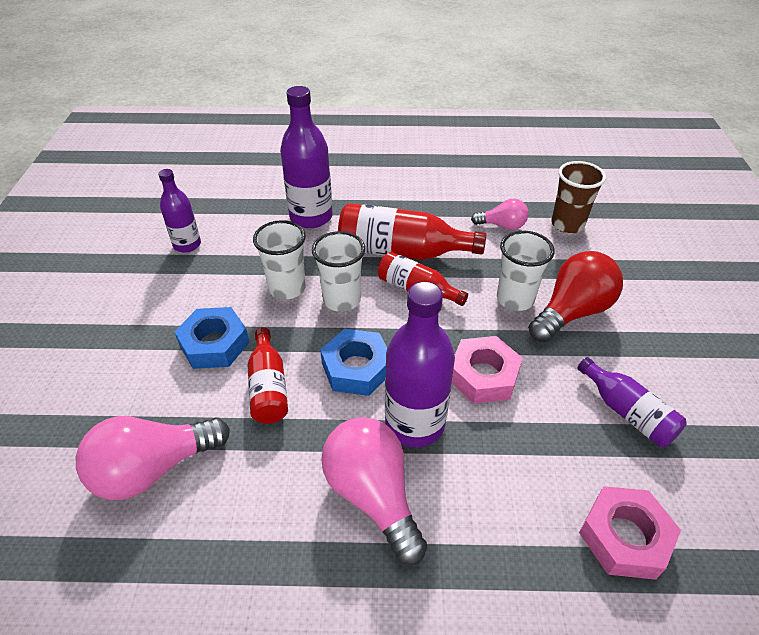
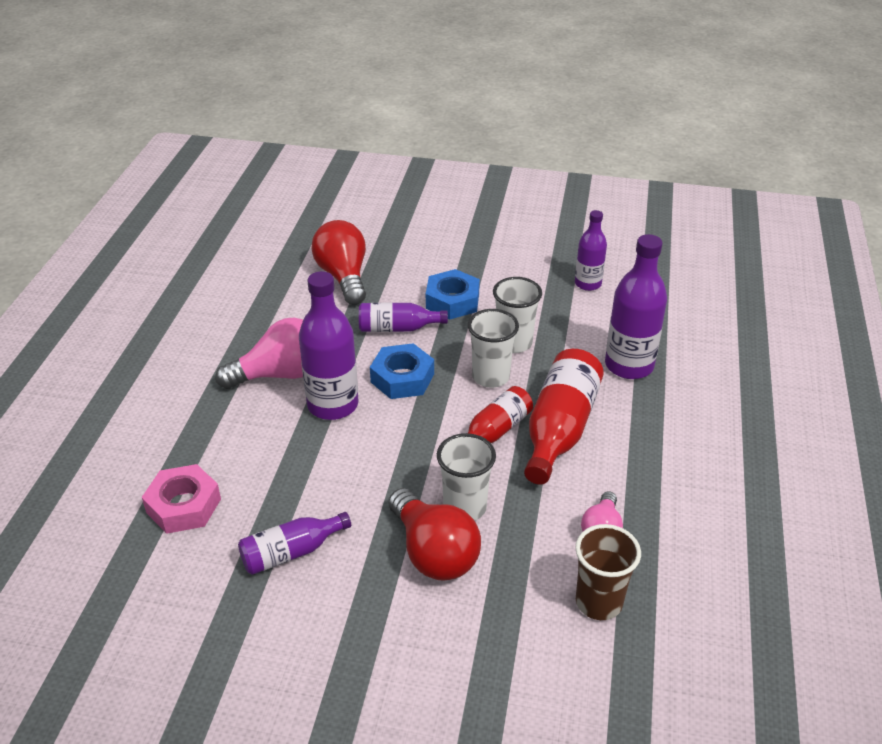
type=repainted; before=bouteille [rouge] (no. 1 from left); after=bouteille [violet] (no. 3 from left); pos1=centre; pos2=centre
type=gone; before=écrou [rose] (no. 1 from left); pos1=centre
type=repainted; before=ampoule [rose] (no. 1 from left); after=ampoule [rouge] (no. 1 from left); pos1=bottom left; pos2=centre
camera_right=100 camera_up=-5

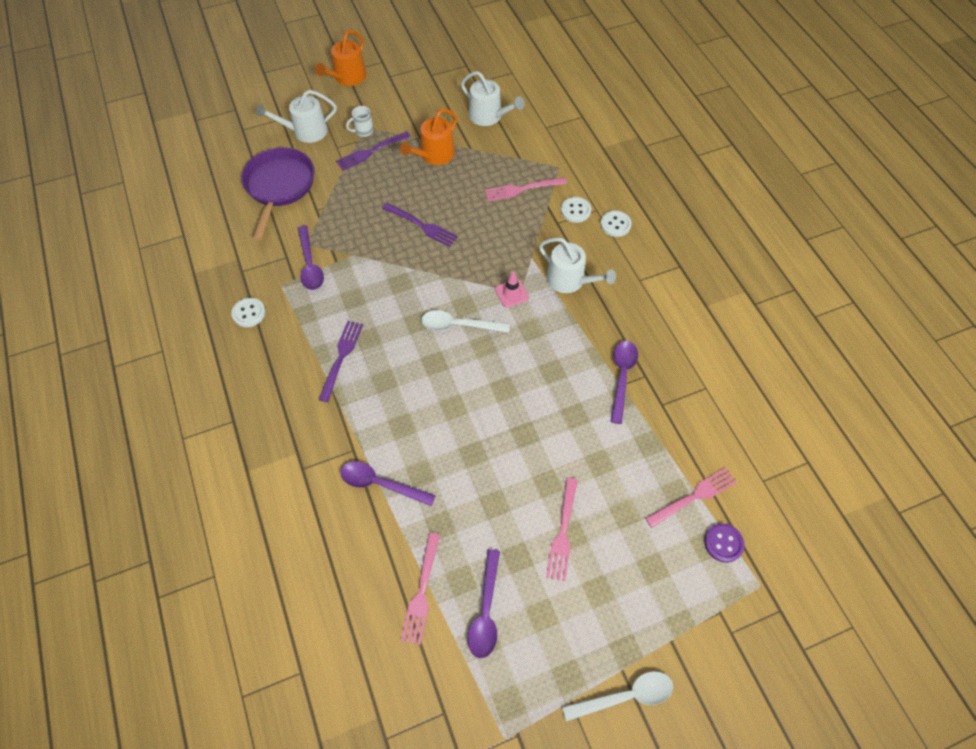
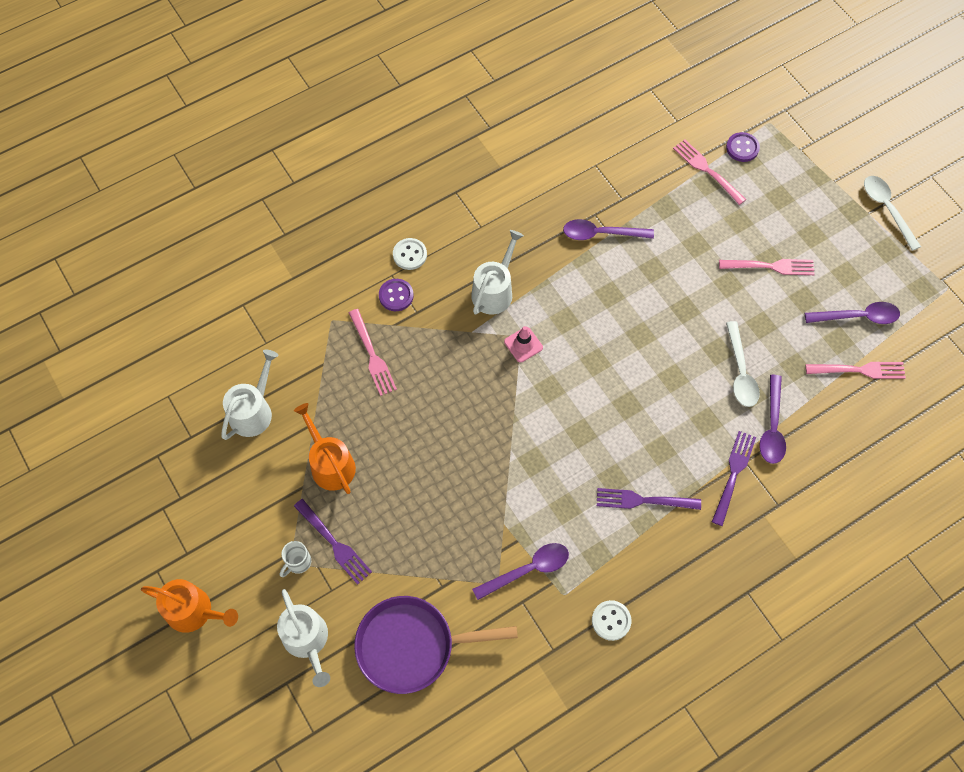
type=rotated; before=tasse [blanc]; pos1=top centre; pos2=bottom left; turn=75
type=rotated; before=arrosoir [orange] (no. 2 from left); pos1=top centre; pos2=centre; turn=-150
type=repainted; before=bouton [blanc] (no. 2 from left); after=bouton [violet] (no. 1 from left); pos1=top centre; pos2=centre
type=shifted; before=fourchette [violet] (no. 3 from left); pos1=top centre; pos2=middle right
type=shifted; before=cuillère [blanc] (no. 1 from left); pos1=centre; pos2=middle right
camera_right=-100 camera_up=5

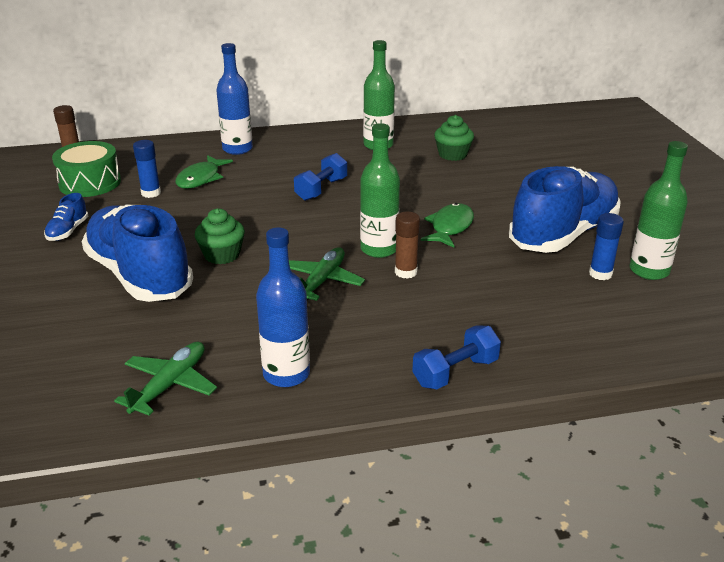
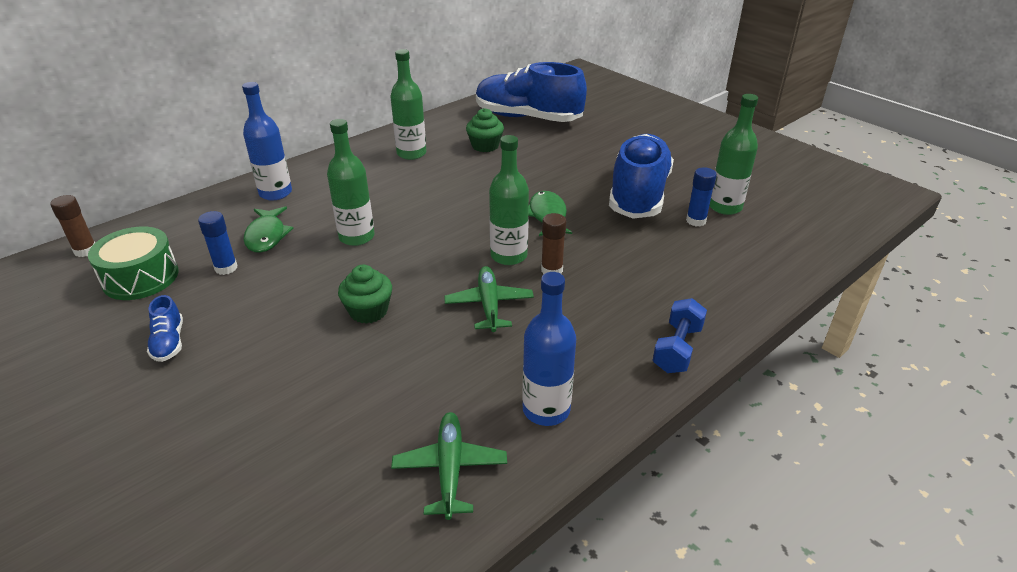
type=gone; before=haltère [bleu] (no. 1 from left); pos1=top centre
type=shifted; before=chaussure [bleu] (no. 2 from left); pos1=middle left; pos2=top centre
type=new; after=bouteille [vert] (no. 1 from left); pos2=top centre
camera_right=-30 camera_up=5

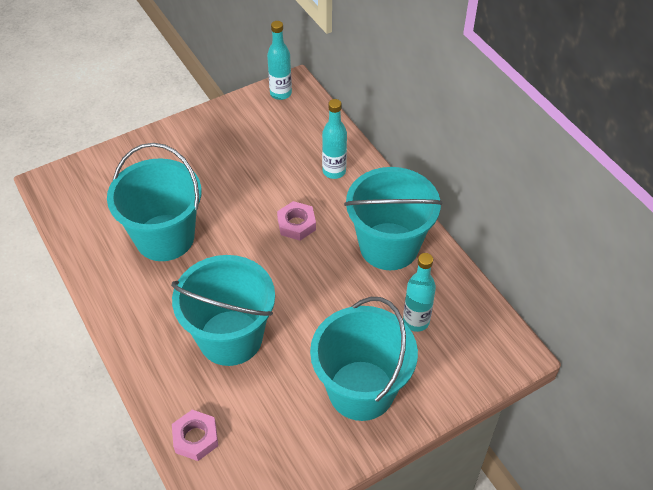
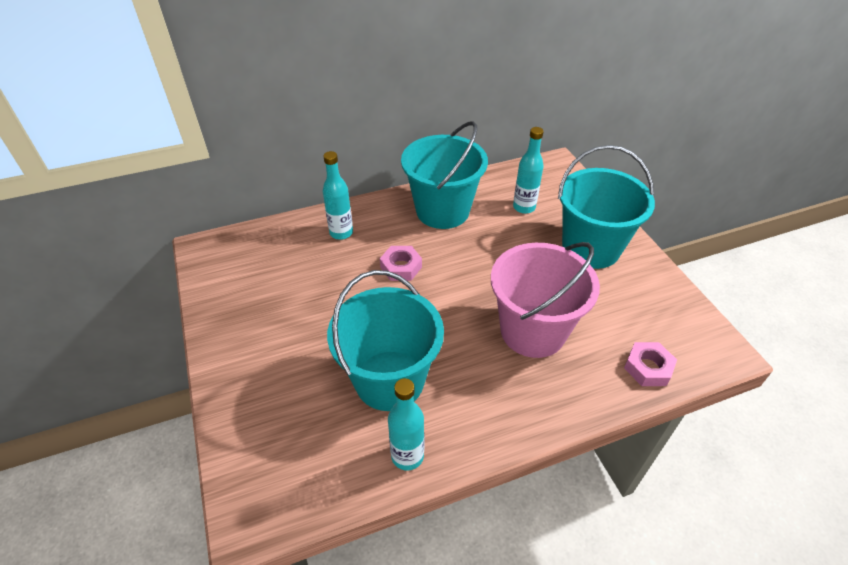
type=shifted; before=bouteille [turquoise] (no. 1 from left in the first image); after=bouteille [turquoise] (no. 2 from left); pos1=top centre; pos2=bottom centre
type=repainted; before=seau [turquoise] (no. 2 from left); after=seau [rose]; pos1=centre; pos2=centre
camera_right=-80 camera_up=-5

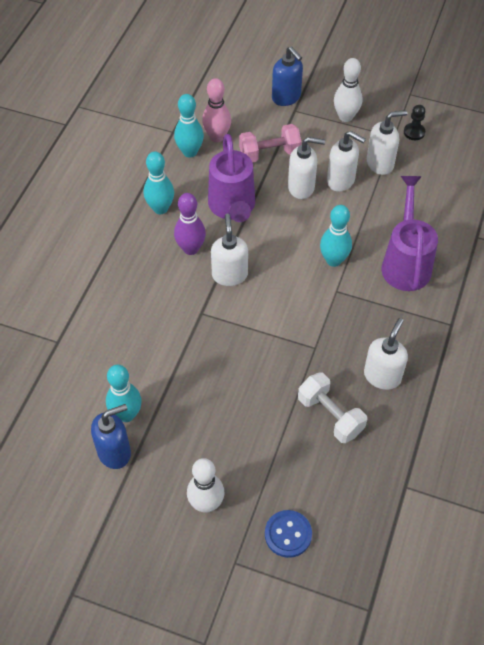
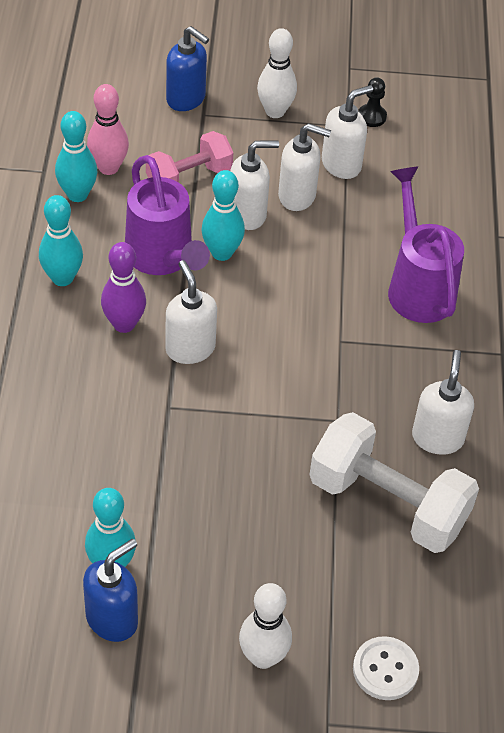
type=shifted; before=quille [turquoise] (no. 4 from left); pos1=middle right; pos2=top centre
type=scaled; before=haltère [blanc]; pos1=middle right; pos2=middle right; scale=1.6
type=repainted; before=bouton [bleu]; after=bouton [blanc]; pos1=bottom centre; pos2=bottom right
camera_right=-20 camera_up=-5

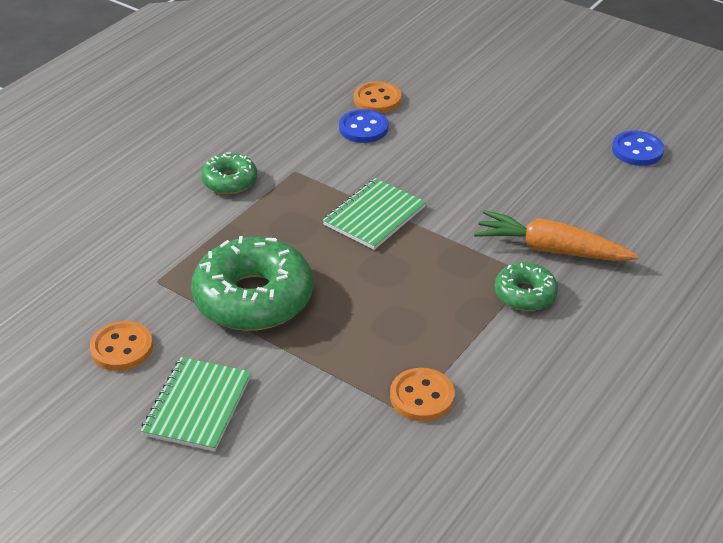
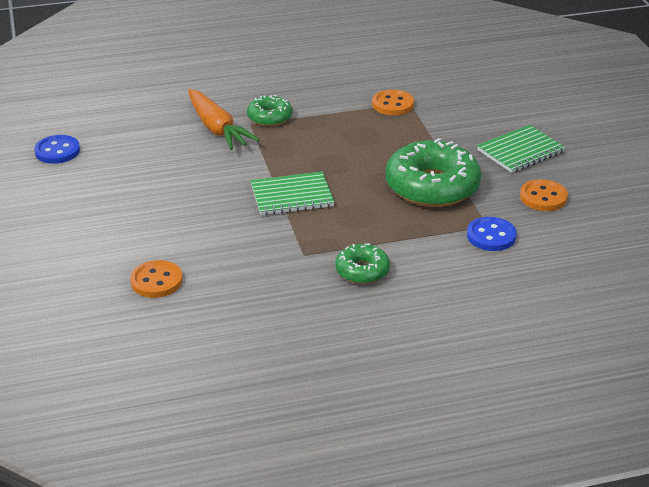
type=shifted; before=bouton [bleu] (no. 1 from left in the first image); after=bouton [bleu] (no. 2 from left); pos1=top centre; pos2=middle right
camera_right=-140 camera_up=-5

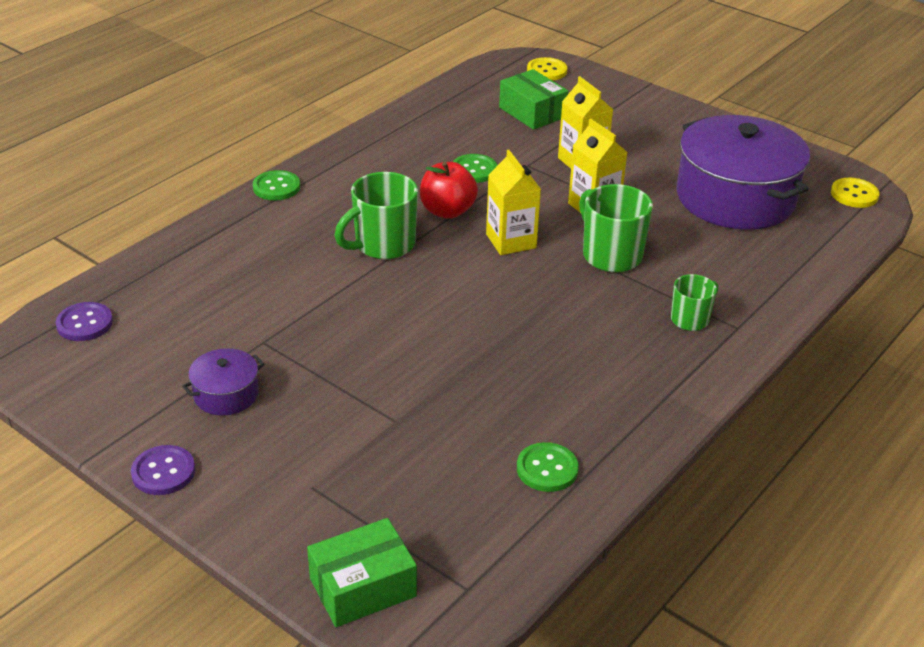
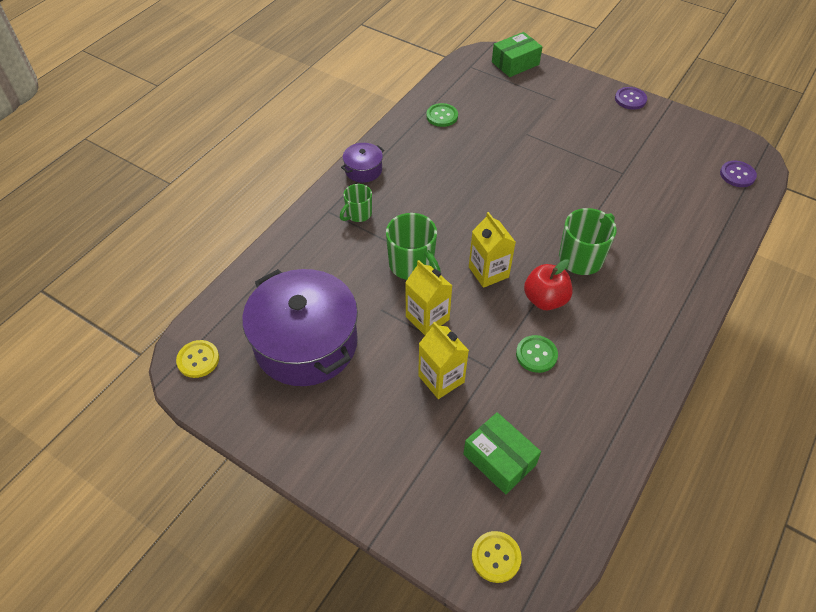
type=gone; before=bouton [vert] (no. 1 from left); pos1=top left
type=shifted; before=marmite [violet] (no. 1 from left in the first image); after=marmite [violet] (no. 2 from left); pos1=middle left; pos2=top centre
camera_right=175 camera_up=15

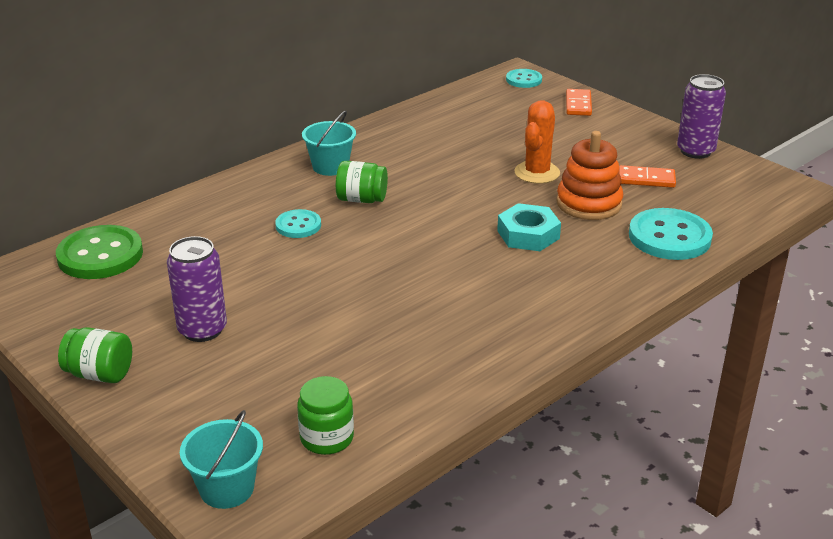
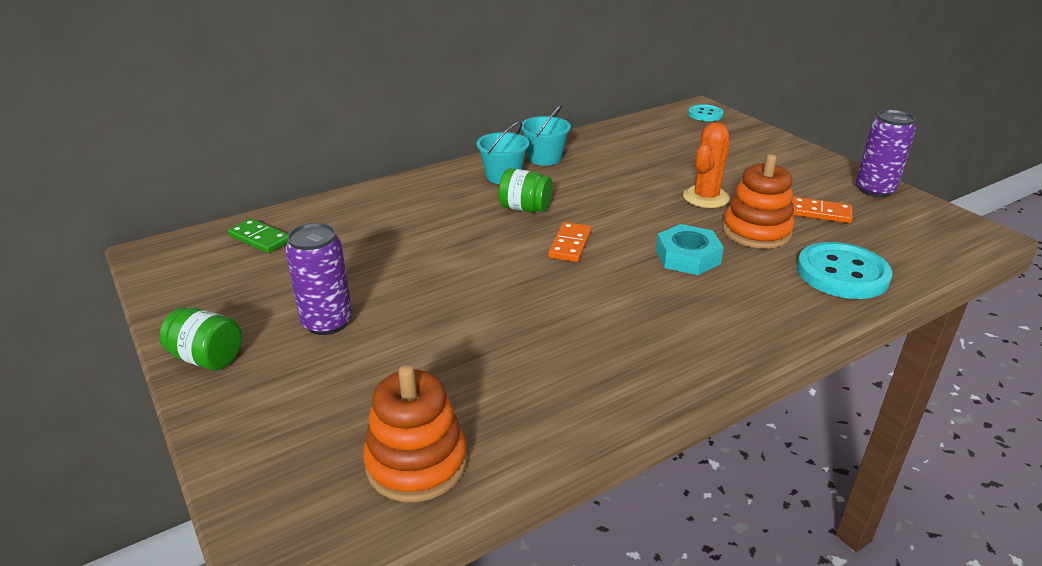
type=shifted; before=domino [orange] (no. 1 from left); pos1=top right; pos2=centre
type=gone; before=bouton [turquoise] (no. 1 from left); pos1=centre
type=swapped; before=bouton [vert]; after=domino [vert]; pos1=middle left; pos2=middle left
type=swapped; before=bocal [vert] (no. 2 from left); after=jouet à empiler [orange] (no. 1 from left); pos1=bottom centre; pos2=bottom centre
type=shifted; before=seau [turquoise] (no. 1 from left in the first image); after=seau [turquoise] (no. 2 from left); pos1=bottom left; pos2=top centre
camera_right=10 camera_up=0

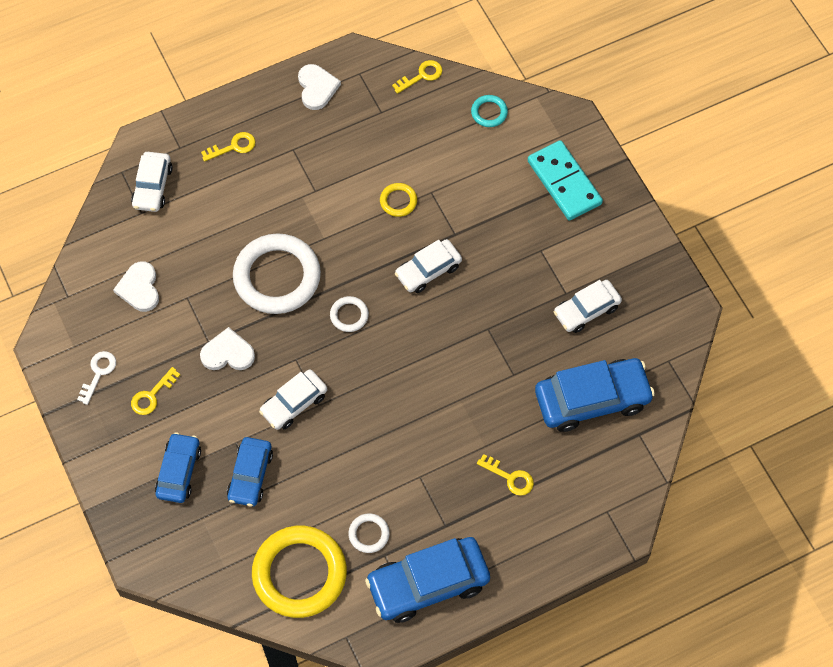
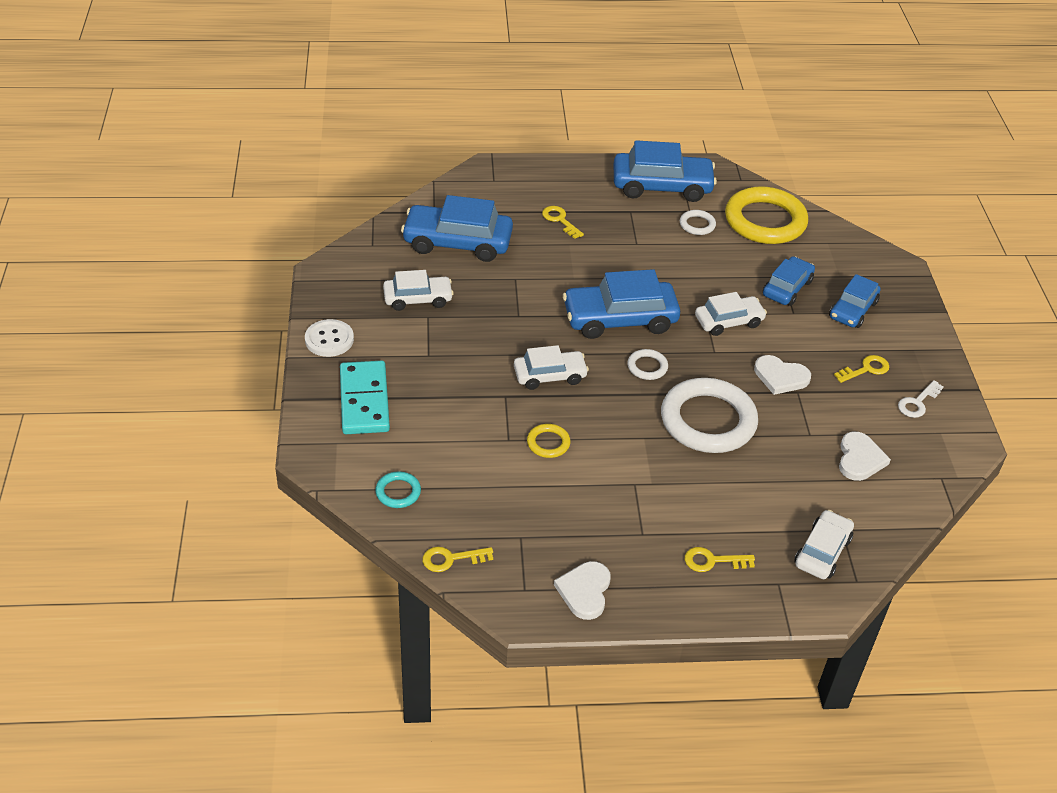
type=new; after=voiture [bleu] (no. 2 from left); pos2=centre
type=new; after=bouton [blanc]; pos2=middle left
camera_right=-160 camera_up=-20

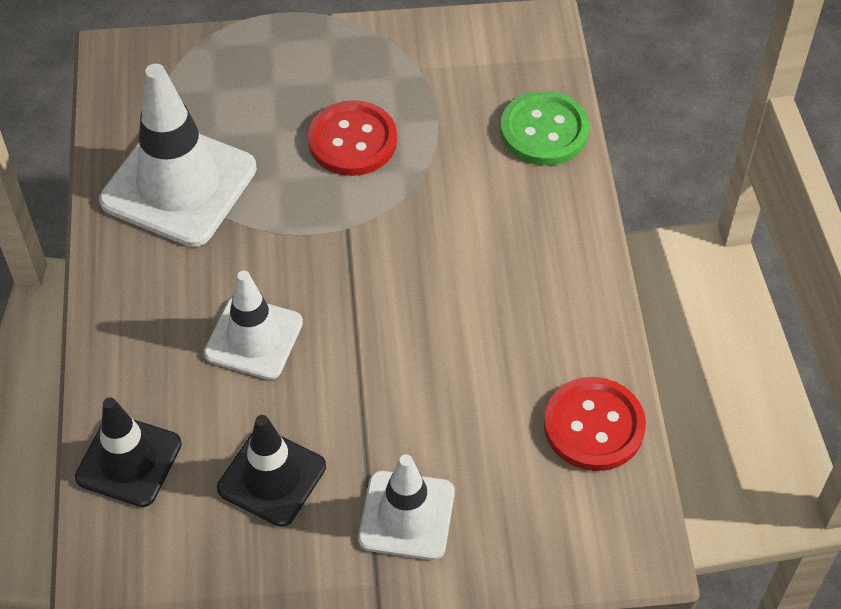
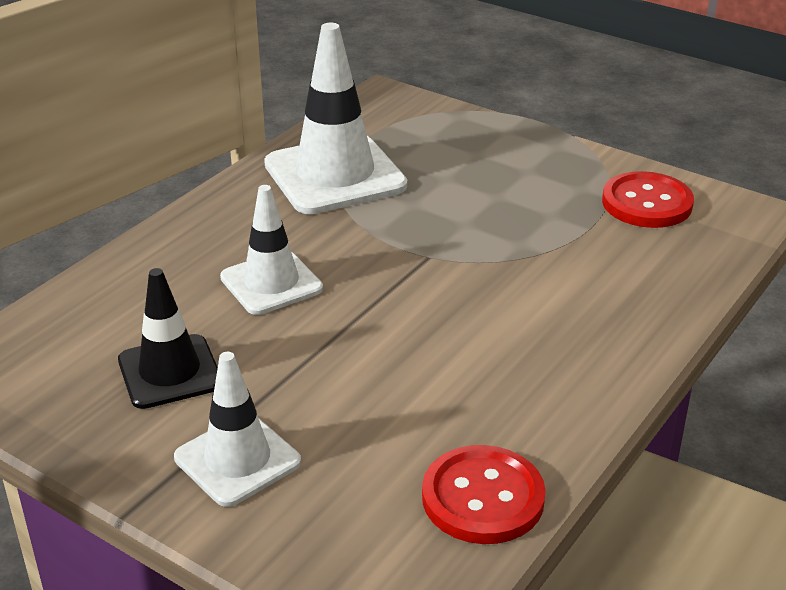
type=gone; before=bouton [vert]; pos1=top centre
type=shifted; before=bouton [rouge] (no. 1 from left in the first image); after=bouton [rouge] (no. 2 from left); pos1=top centre; pos2=middle right
type=gone; before=cône de chantier [noir] (no. 1 from left); pos1=bottom left
camera_right=40 camera_up=-20

